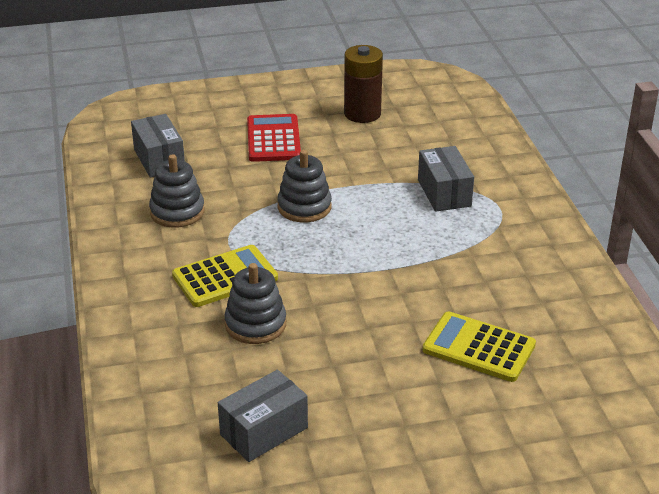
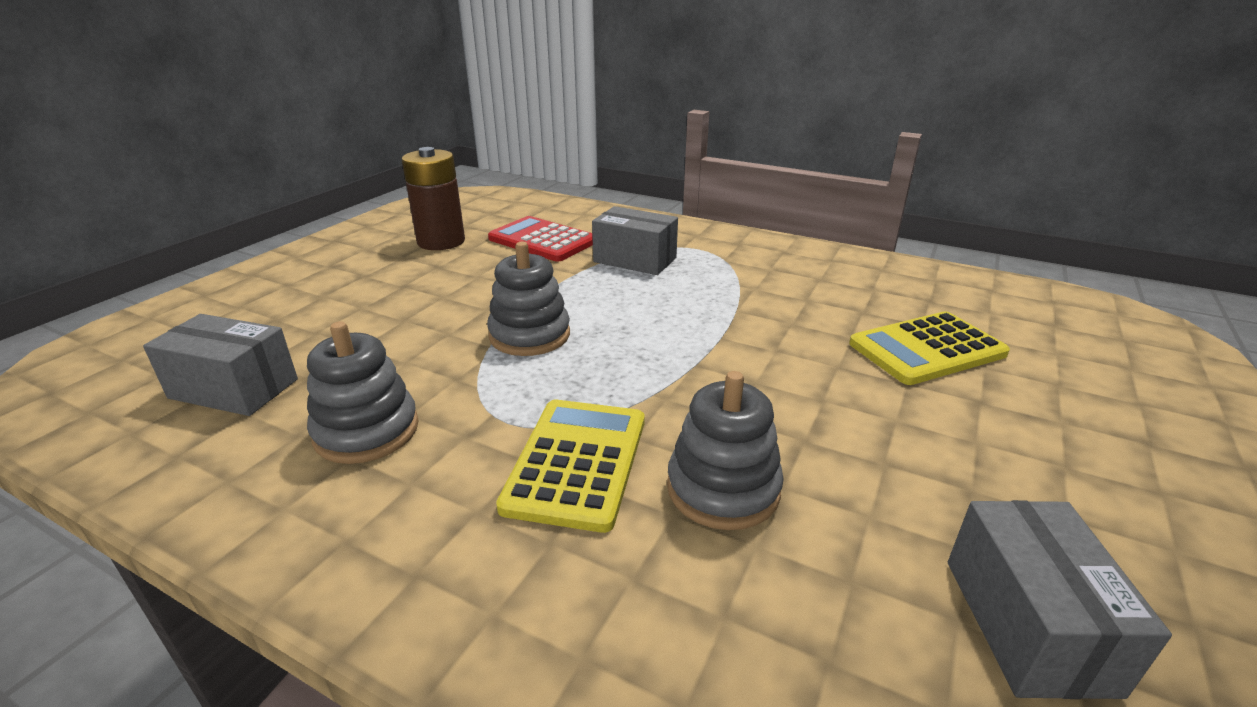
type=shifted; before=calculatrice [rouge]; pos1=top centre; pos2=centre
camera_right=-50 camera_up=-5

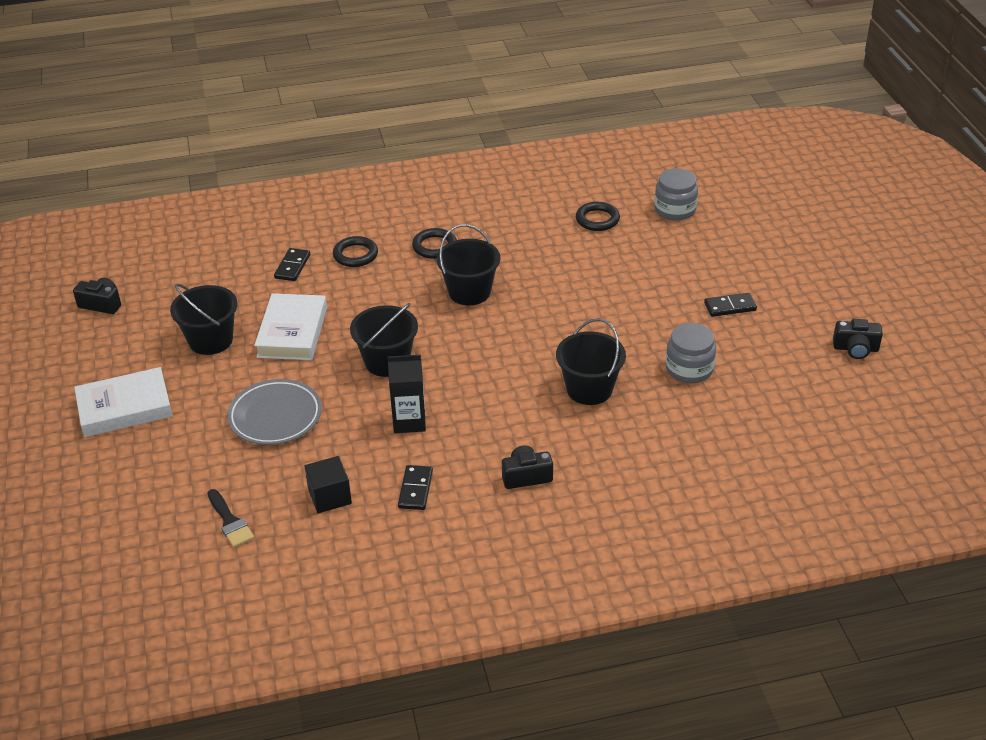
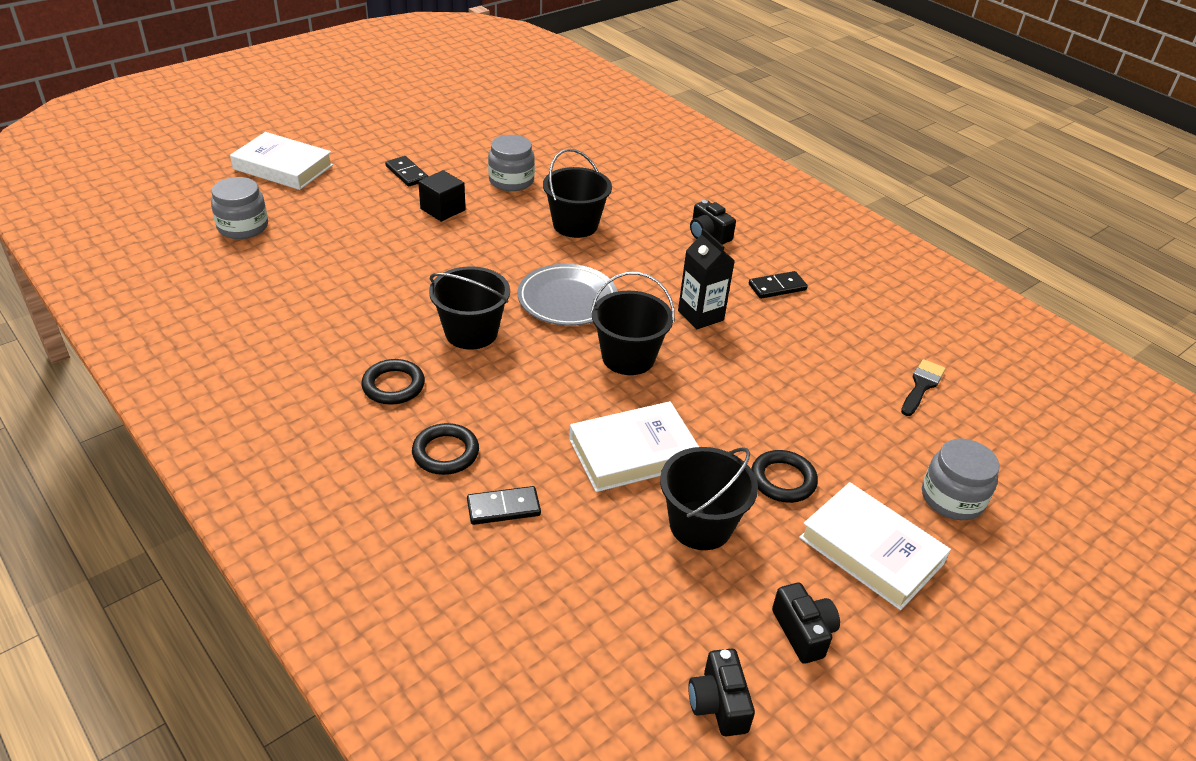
type=shifted; before=anneau [noir] (no. 3 from left); pos1=top centre; pos2=centre
type=shifted; before=appareil photo [noir] (no. 3 from left); pos1=middle right; pos2=bottom right
type=shifted; before=assiette [gris]; pos1=middle left; pos2=centre
type=shifted; before=cube [noir]; pos1=middle left; pos2=top centre
type=new; after=livre [blanc] (no. 1 from left); pos2=top left
type=new; after=bocal [gris] (no. 3 from left); pos2=middle right
camera_right=-120 camera_up=0

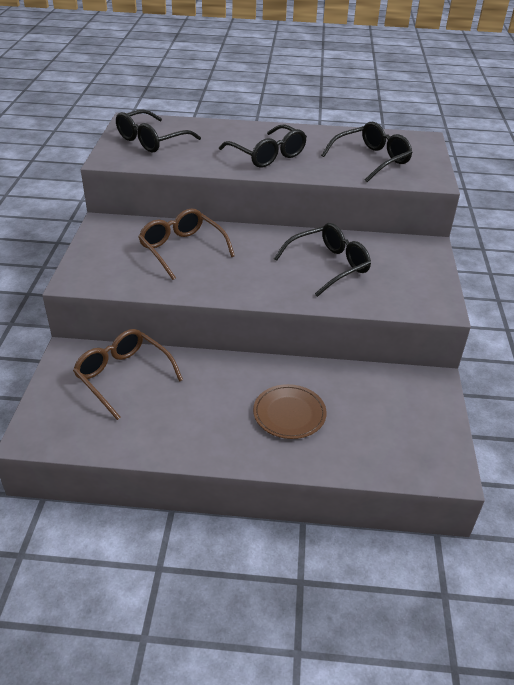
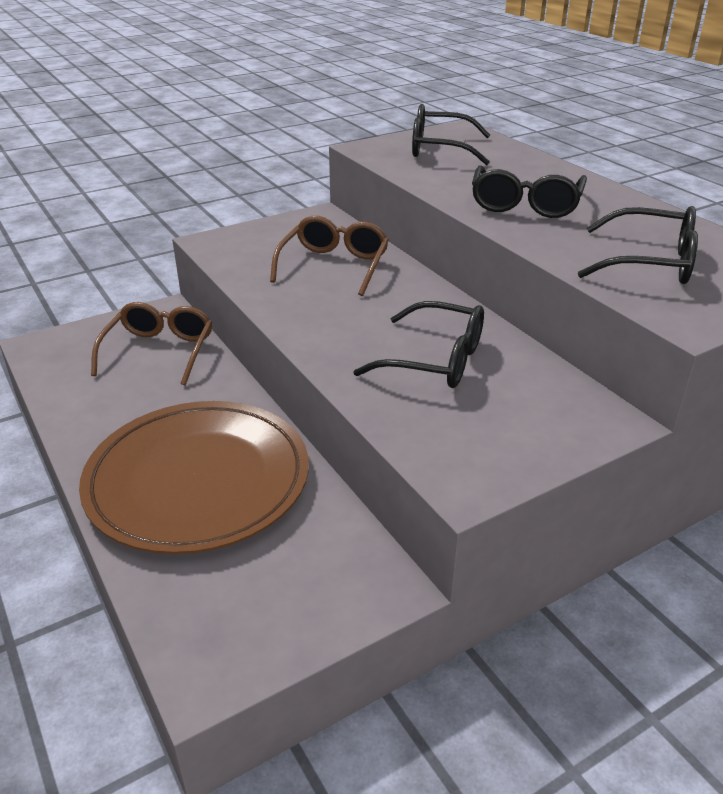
type=scaled; before=assiette [marron]; pos1=centre; pos2=middle left; scale=2.15
camera_right=55 camera_up=-5

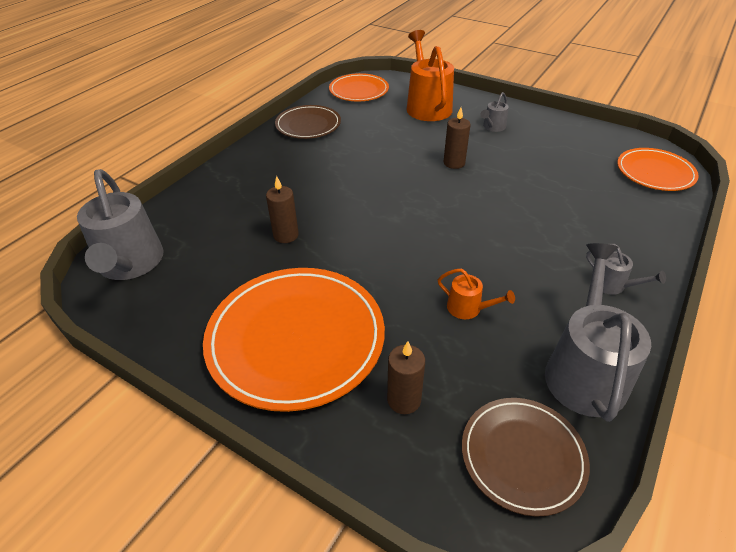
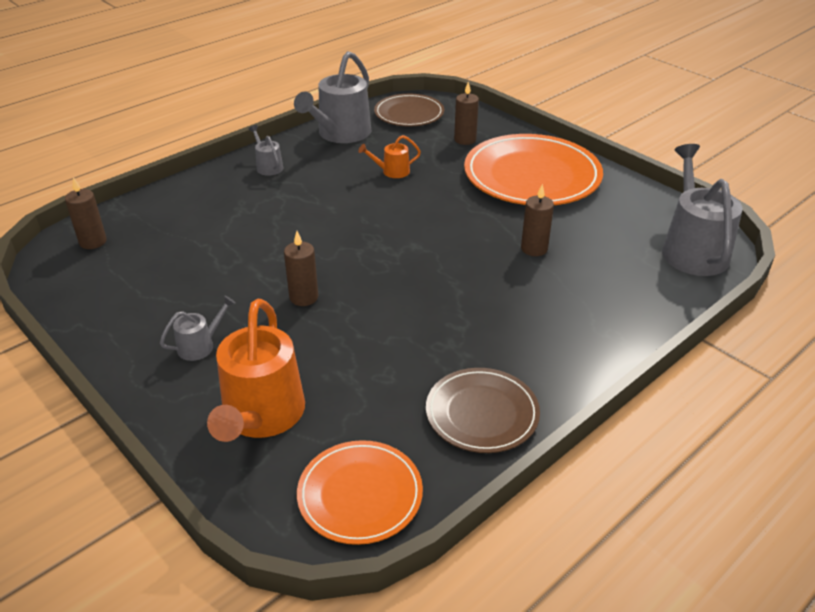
type=swapped; before=assiette [orange] (no. 3 from left); after=bougie [marron] (no. 1 from left); pos1=top right; pos2=middle left
type=rotated; before=arrosoir [orange] (no. 2 from left); pos1=centre; pos2=top centre; turn=-60
camera_right=-165 camera_up=-5

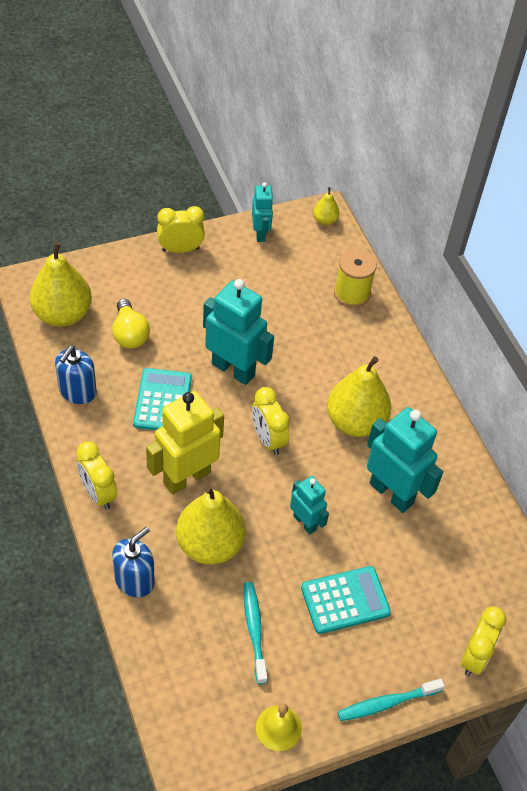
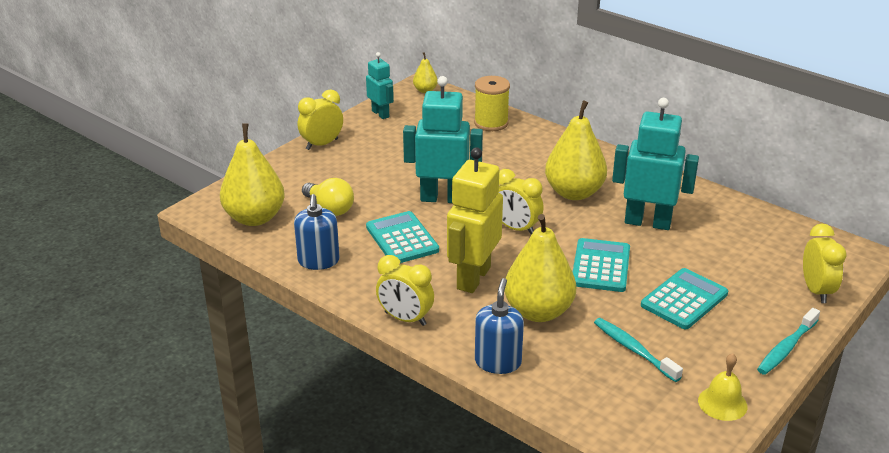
type=swapped; before=robot [turquoise] (no. 3 from left); after=calculatrice [turquoise] (no. 2 from left); pos1=centre; pos2=middle right
camera_right=-25 camera_up=-20

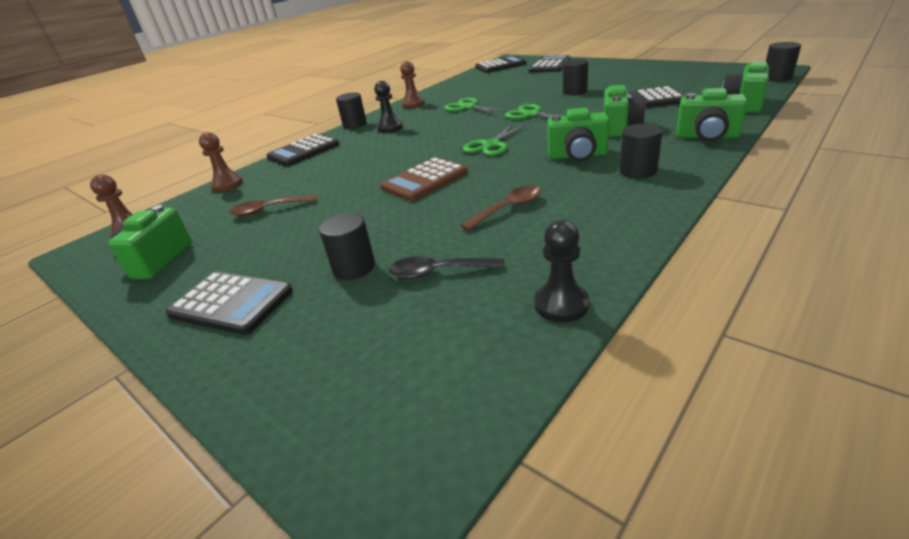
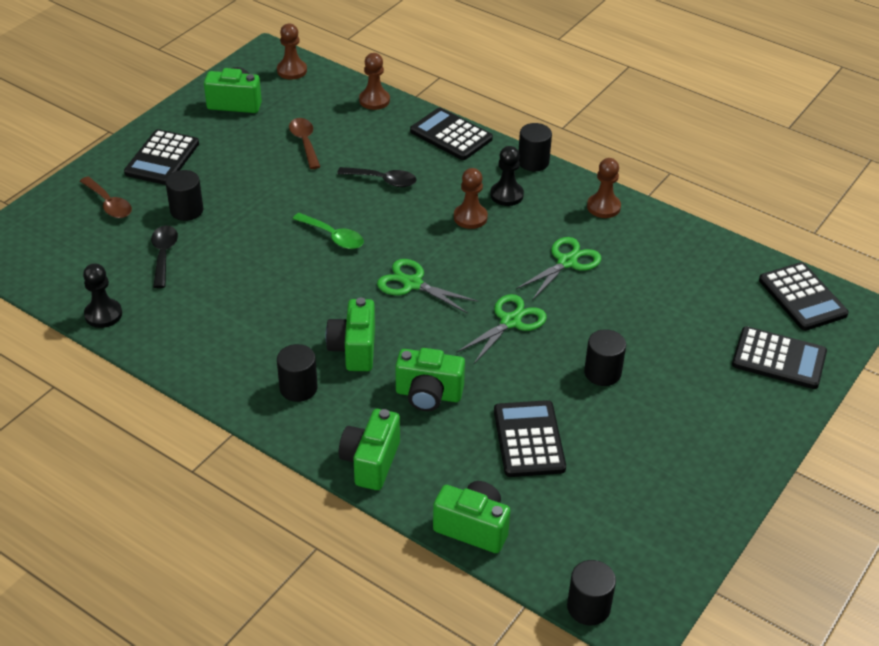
type=swapped; before=calculatrice [marron]; after=cuillère [vert]; pos1=top centre; pos2=centre
type=shifted; before=cuillère [marron] (no. 2 from left in the first image); after=cuillère [marron] (no. 1 from left); pos1=centre; pos2=top left
type=new; after=cuillère [noir] (no. 2 from left); pos2=top centre
type=new; after=pion [marron] (no. 3 from left); pos2=top centre
camera_right=80 camera_up=10

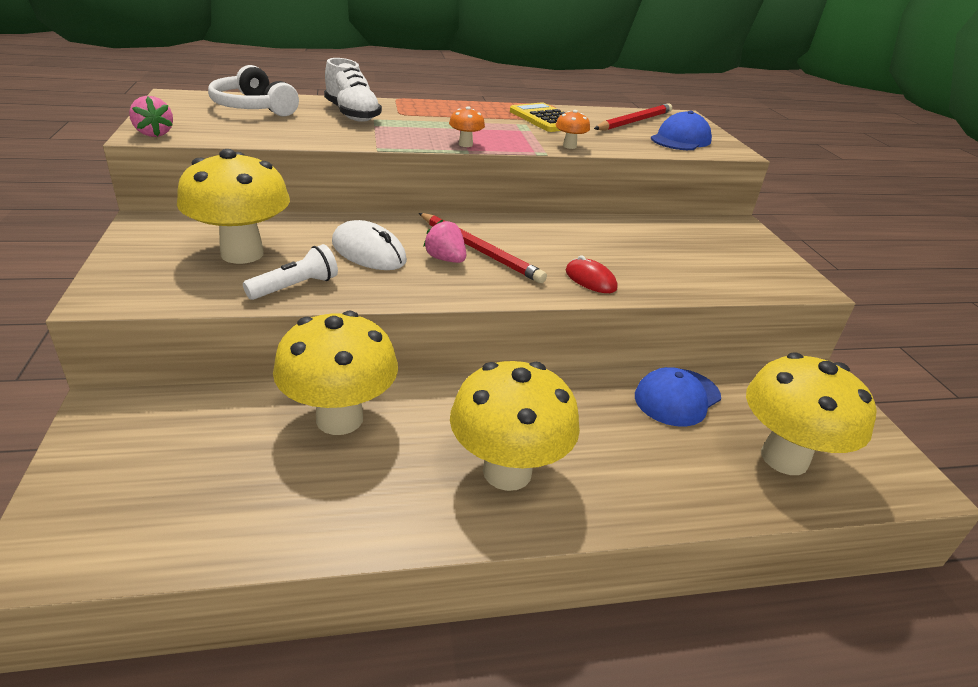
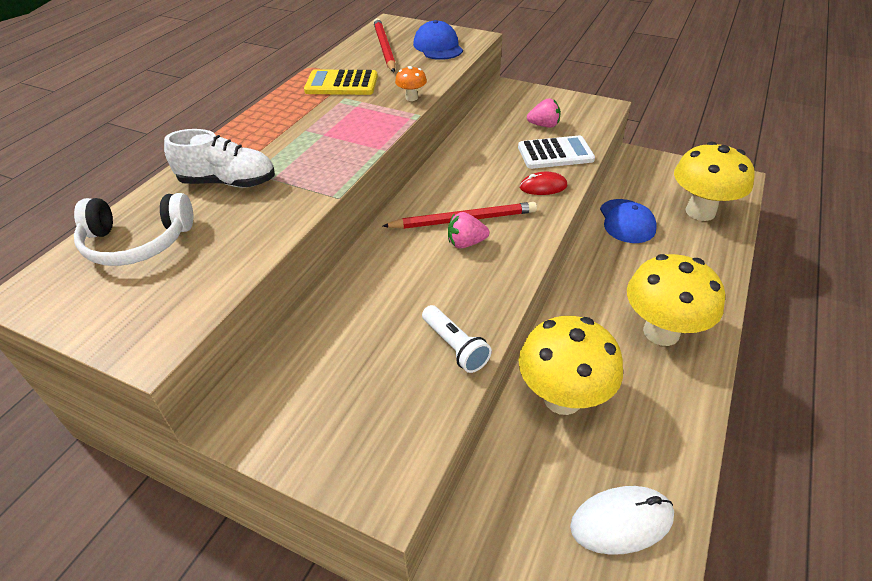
type=shifted; before=fraise [rose] (no. 1 from left in the first image); after=fraise [rose] (no. 2 from left); pos1=top left; pos2=top centre
type=gone; before=champignon [orange] (no. 1 from left); pos1=top centre
type=gone; before=champignon [jaune] (no. 1 from left); pos1=top left
type=shifted; before=souris [blanc]; pos1=centre; pos2=bottom right
type=rotated; before=lampe de poche [blanc]; pos1=middle left; pos2=centre; turn=150
type=new; after=calculatrice [blanc]; pos2=top centre
camera_right=-50 camera_up=10

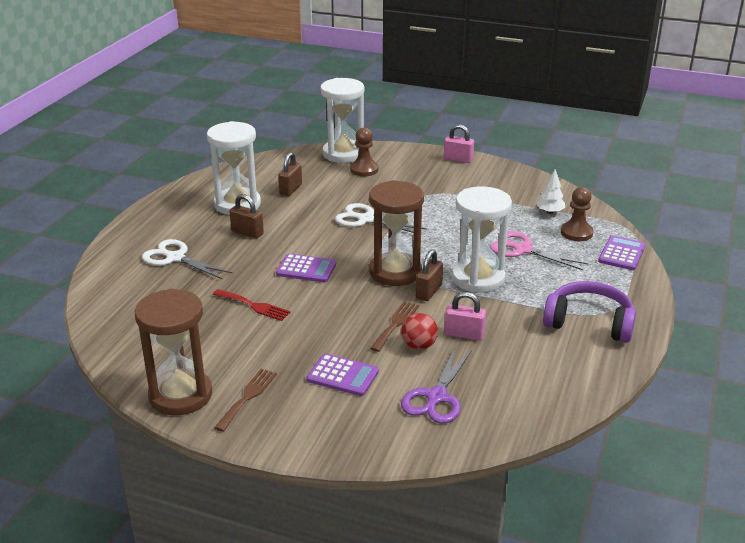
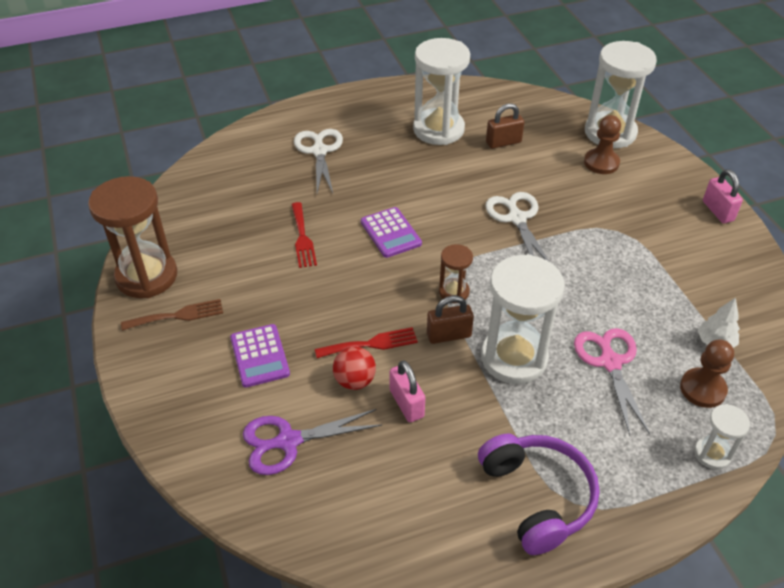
type=scaled; before=sablier [marron] (no. 2 from left); pos1=centre; pos2=centre; scale=0.49
type=gone; before=cadenas [marron] (no. 1 from left); pos1=middle left
type=swapped; before=calculatrice [violet] (no. 3 from left); after=sablier [blanc] (no. 4 from left); pos1=middle right; pos2=bottom right
type=repainted; before=fourchette [marron] (no. 2 from left); after=fourchette [rouge] (no. 2 from left); pos1=centre; pos2=centre
camera_right=50 camera_up=15

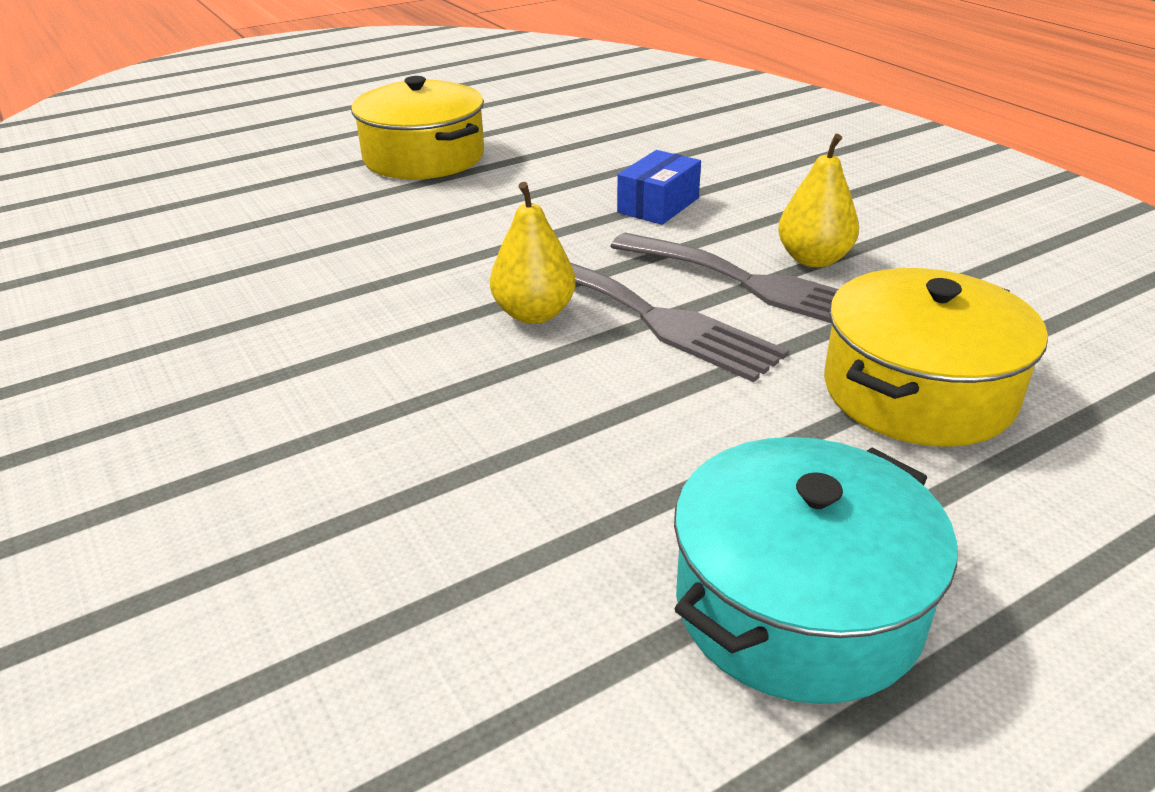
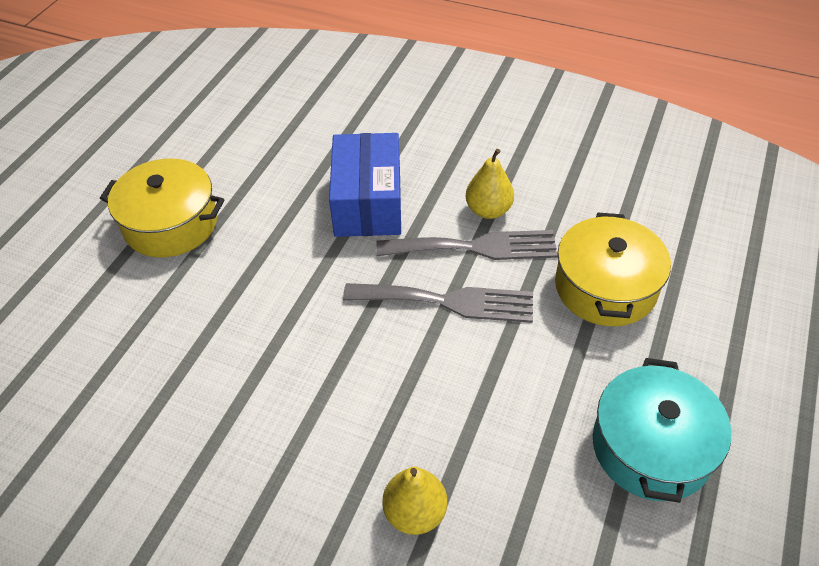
type=scaled; before=boîte [bleu]; pos1=top centre; pos2=top centre; scale=1.83
type=shifted; before=poire [jaune] (no. 1 from left); pos1=top centre; pos2=bottom centre
camera_right=-35 camera_up=15

